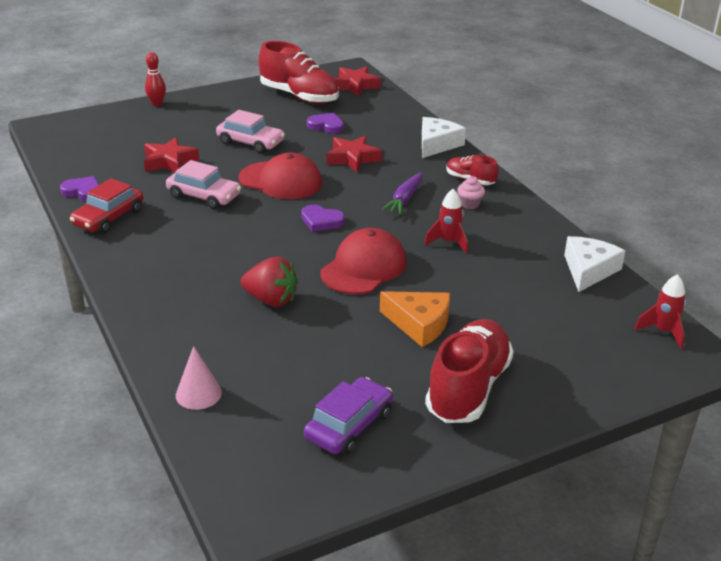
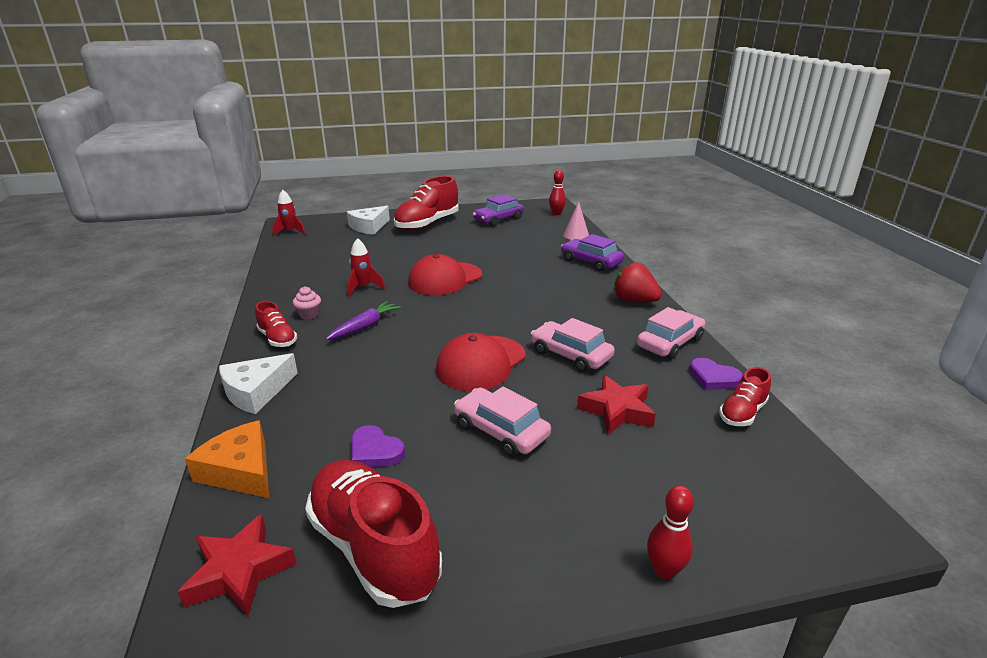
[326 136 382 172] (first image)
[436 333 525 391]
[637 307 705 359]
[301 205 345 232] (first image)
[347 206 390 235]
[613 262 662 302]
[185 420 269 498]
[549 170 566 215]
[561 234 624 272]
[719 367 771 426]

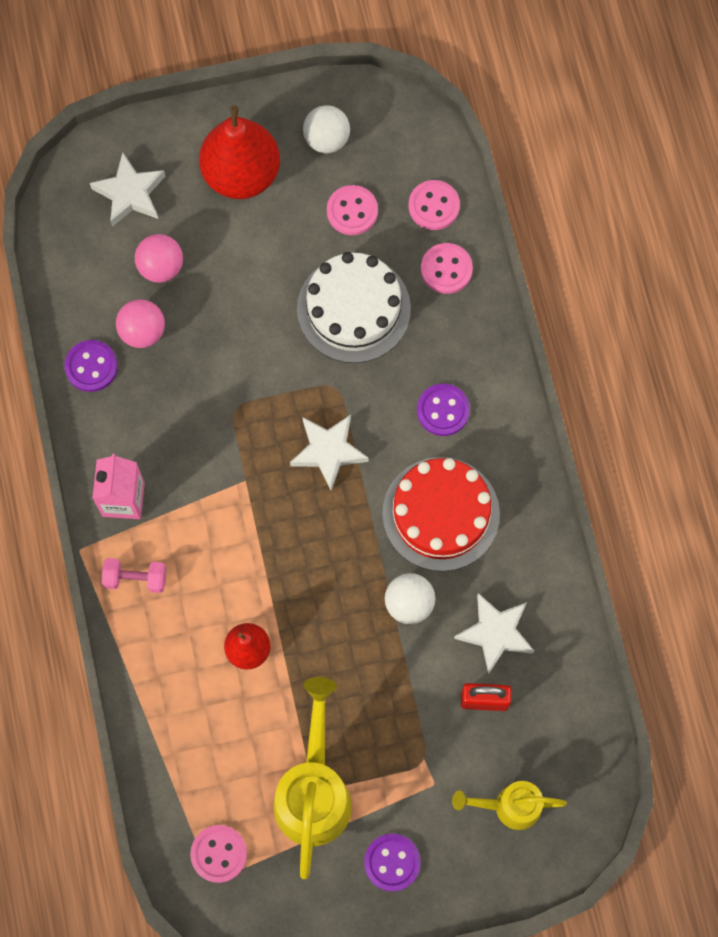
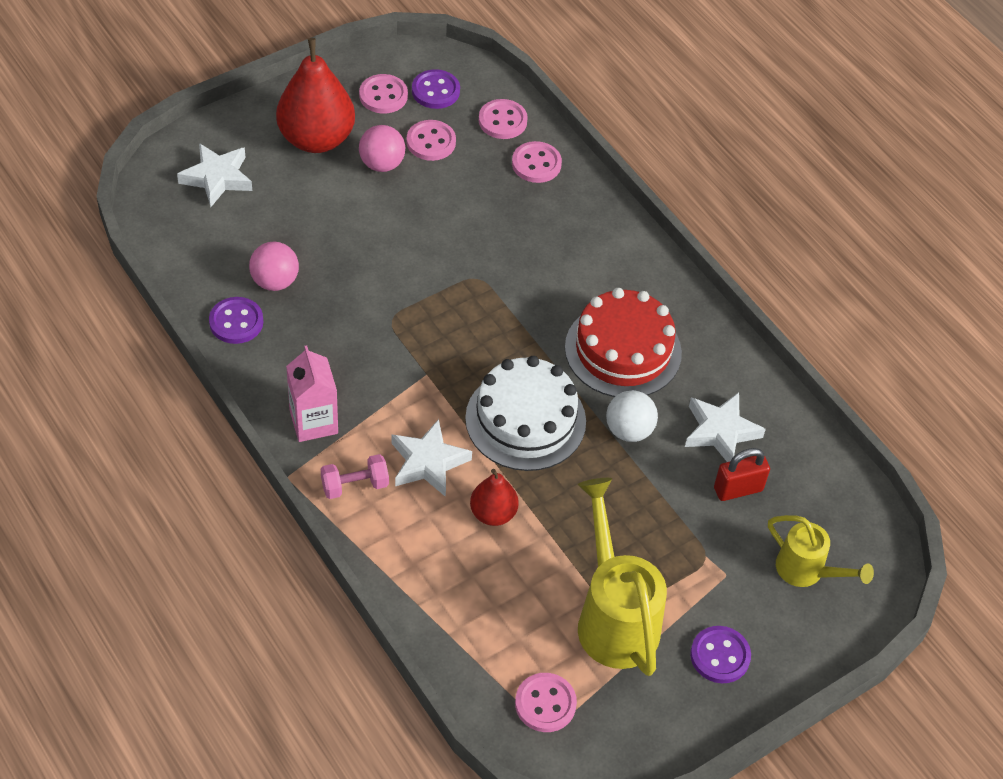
[359 74 408 114]
[359 125 405 172]
[465 356 586 471]
[412 69 460 109]
[392 419 472 497]
[768 515 874 587]

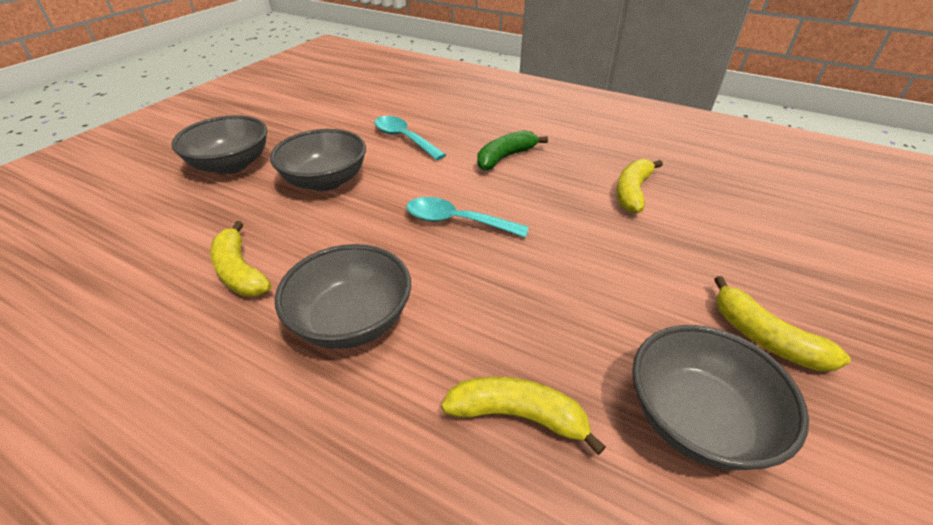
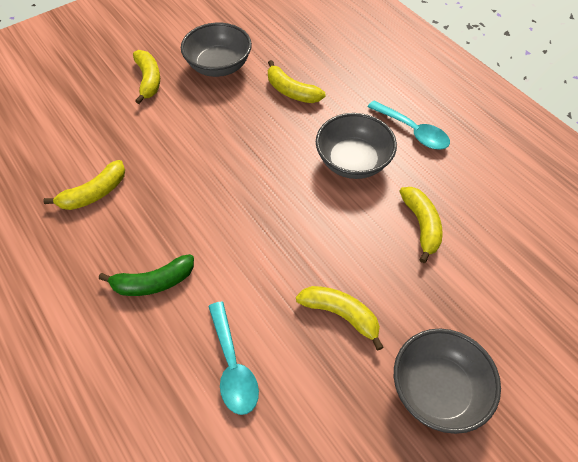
[296 286 383 350]
[368 100 450 149]

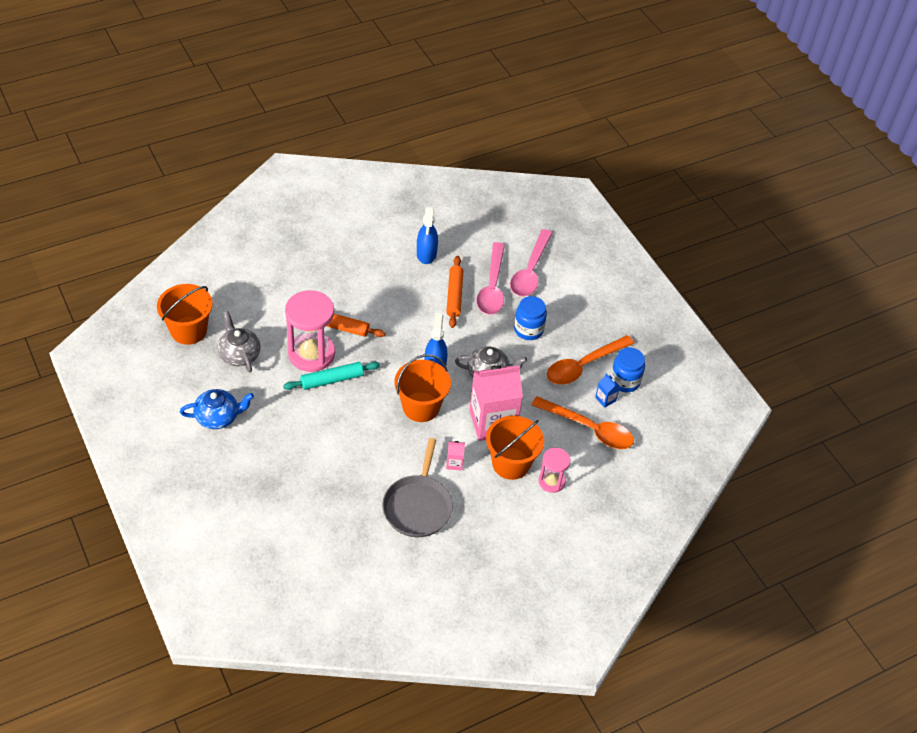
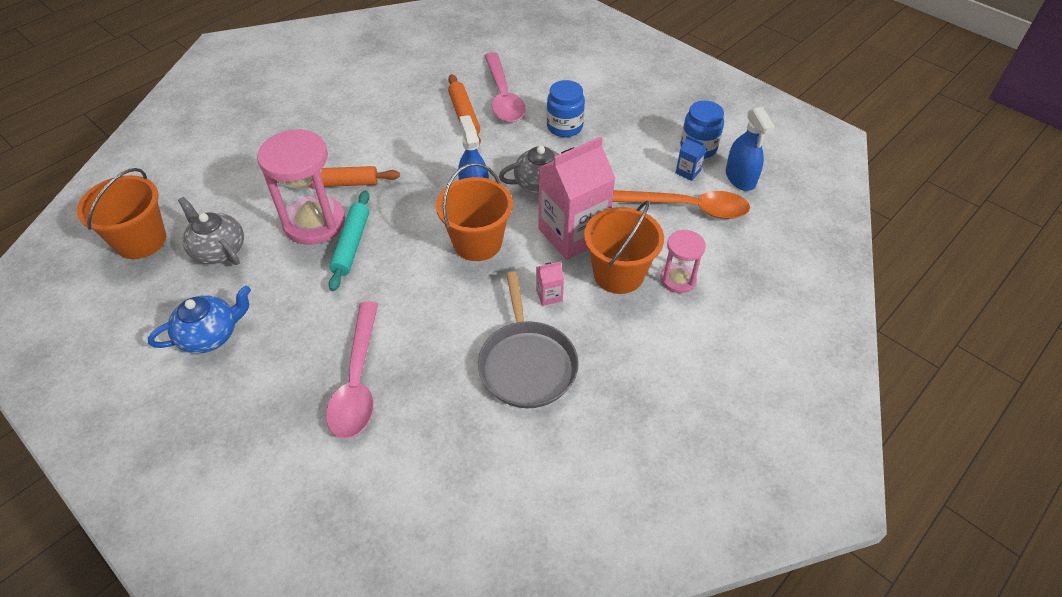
[726 107 775 191]
[326 302 378 439]
[547 335 634 385] (first image)
[328 190 370 291]

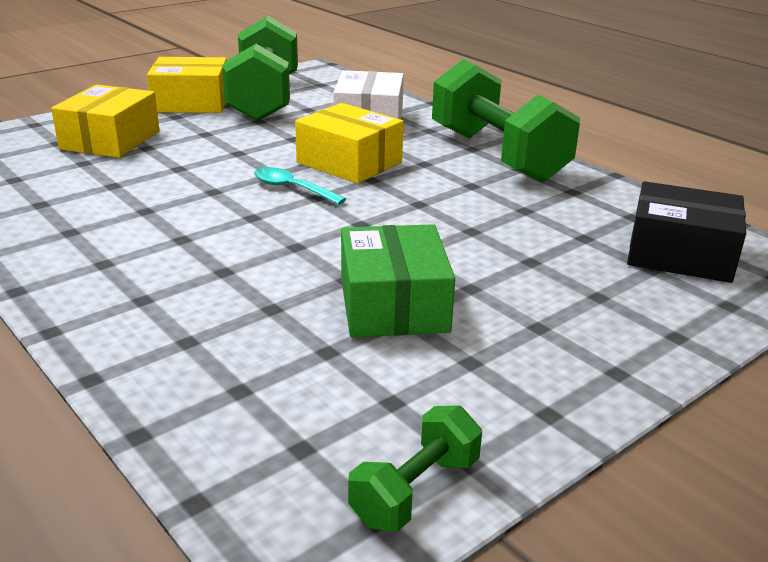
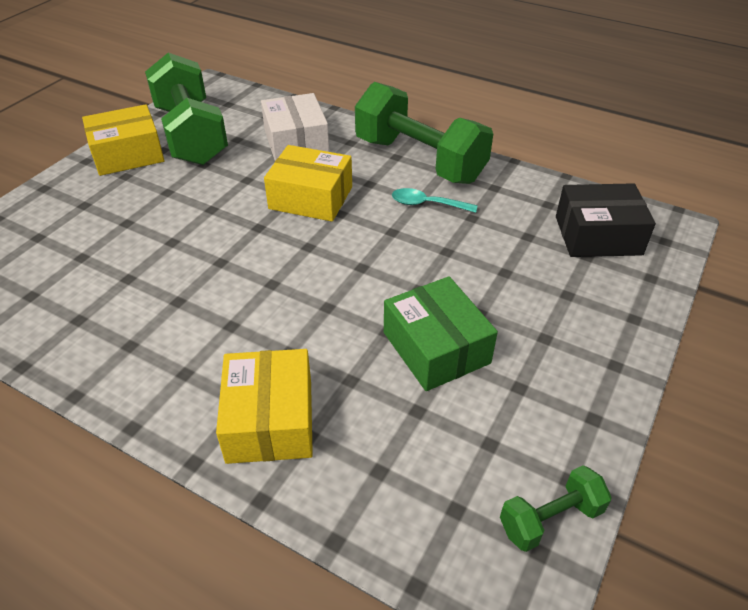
[216 349 313 464]
[392 188 477 213]
[500 465 612 552]

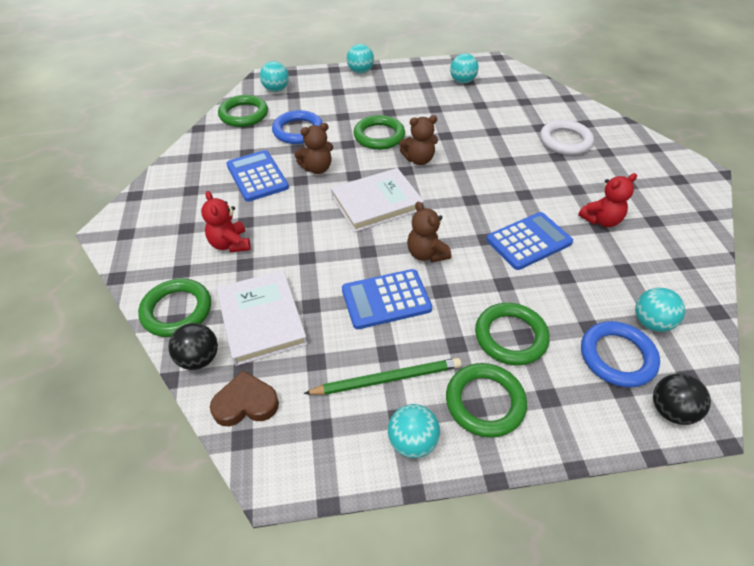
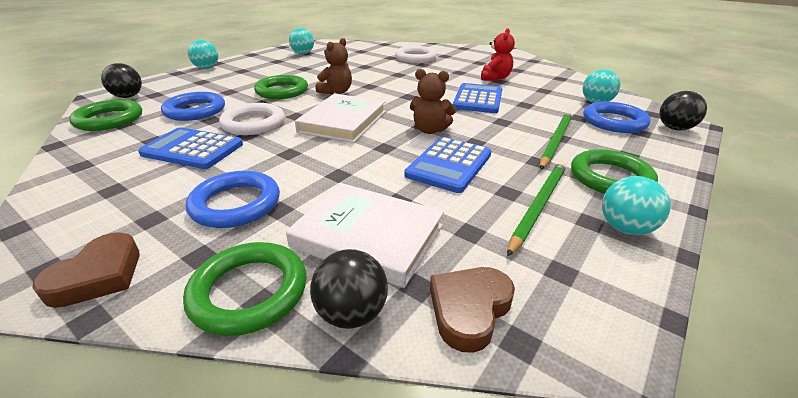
[101 63 142 98]
[219 103 285 135]
[186 171 280 228]
[540 112 573 170]
[32 232 140 308]

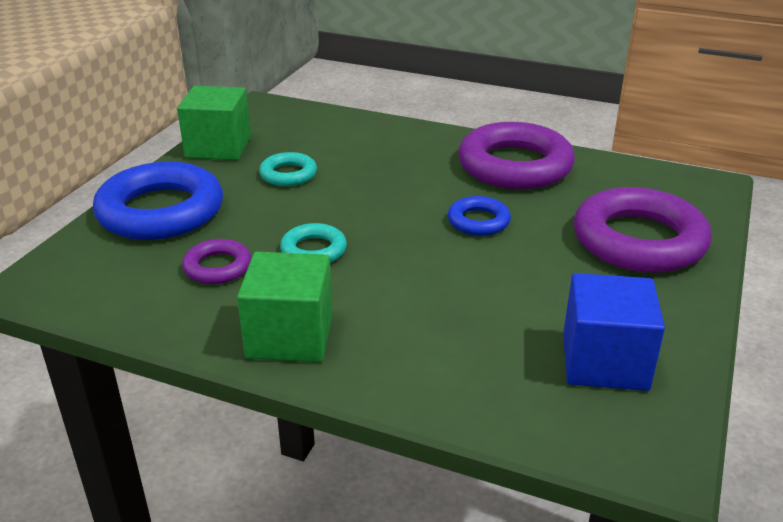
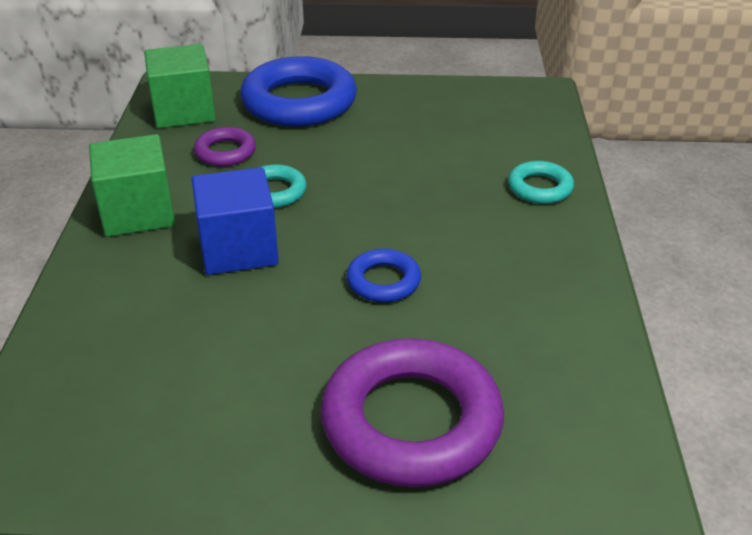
[144 44 216 128]
[458 122 575 189] (first image)
[508 161 574 204]
[192 167 279 275]

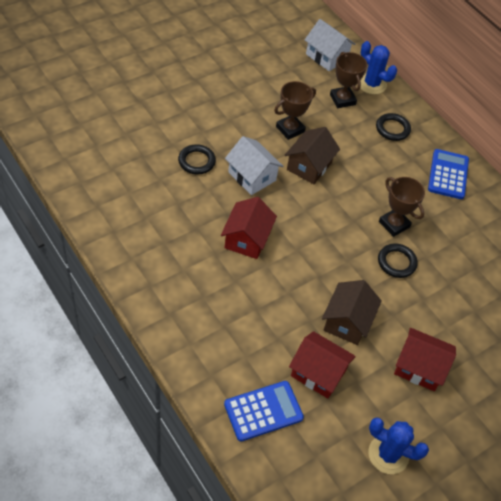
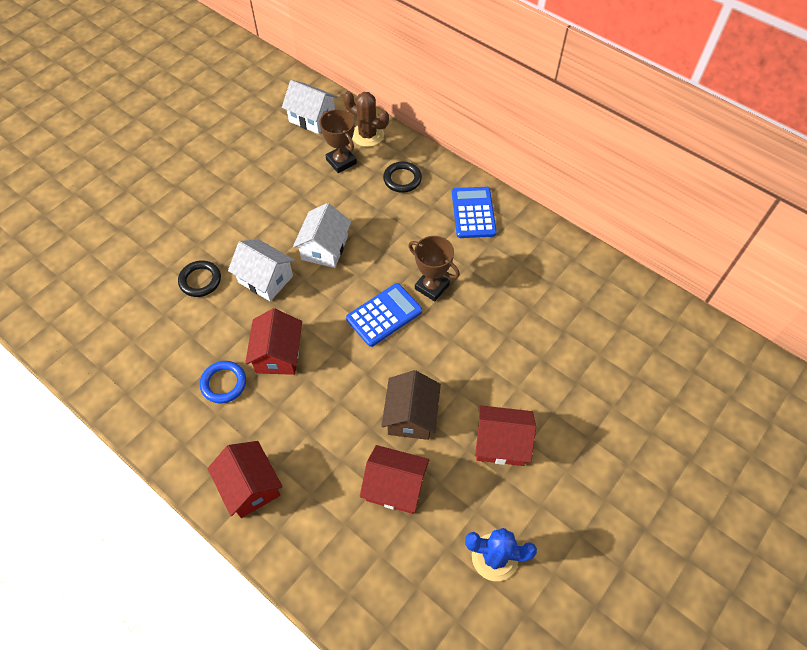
[343 91 389 147]
[274 81 316 140] (first image)
[293 203 352 268]
[378 243 418 278] (first image)
[346 283 422 347]
[200 361 246 403]
[207 441 283 518]

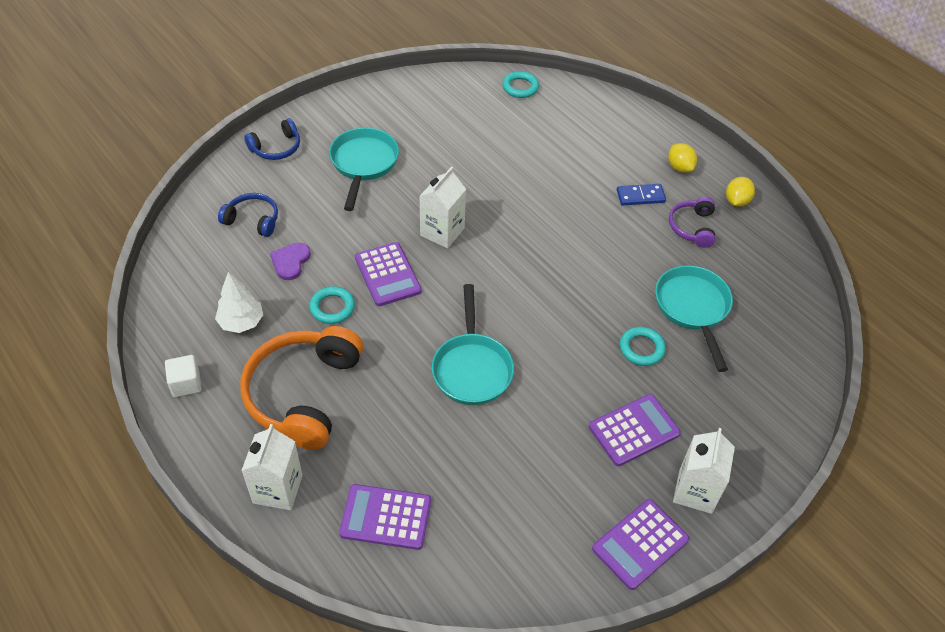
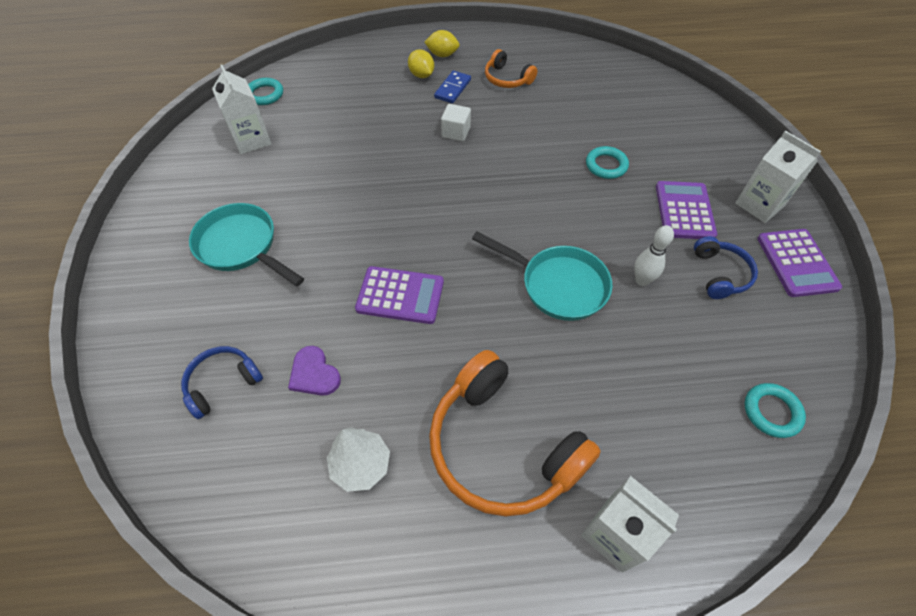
[694 236 758 299]
[212 65 271 154]
[408 49 434 78]
[485 49 537 88]
[655 265 733 372] (first image)
[745 383 806 438]
[441 104 471 141]
[339 484 431 550] (first image)
[634 225 674 286]

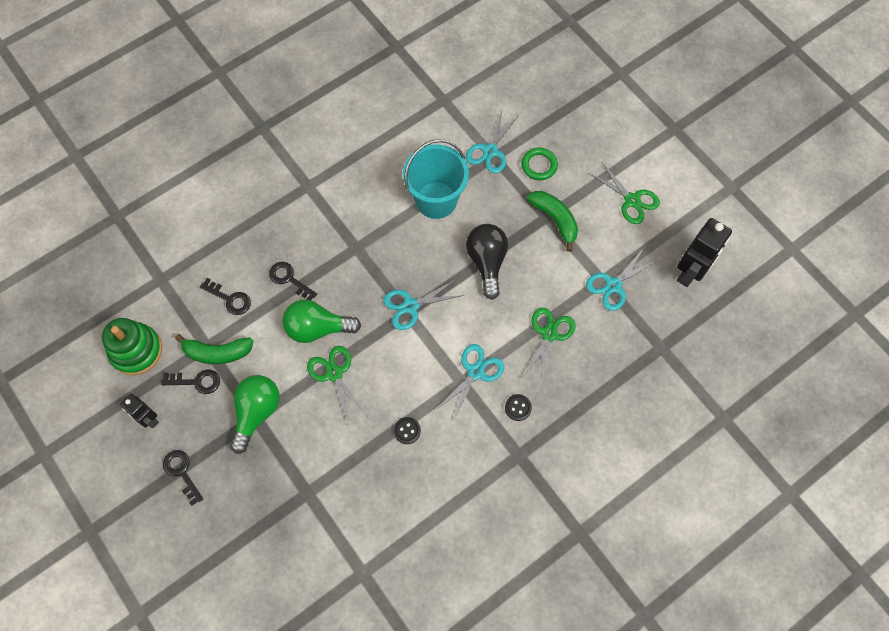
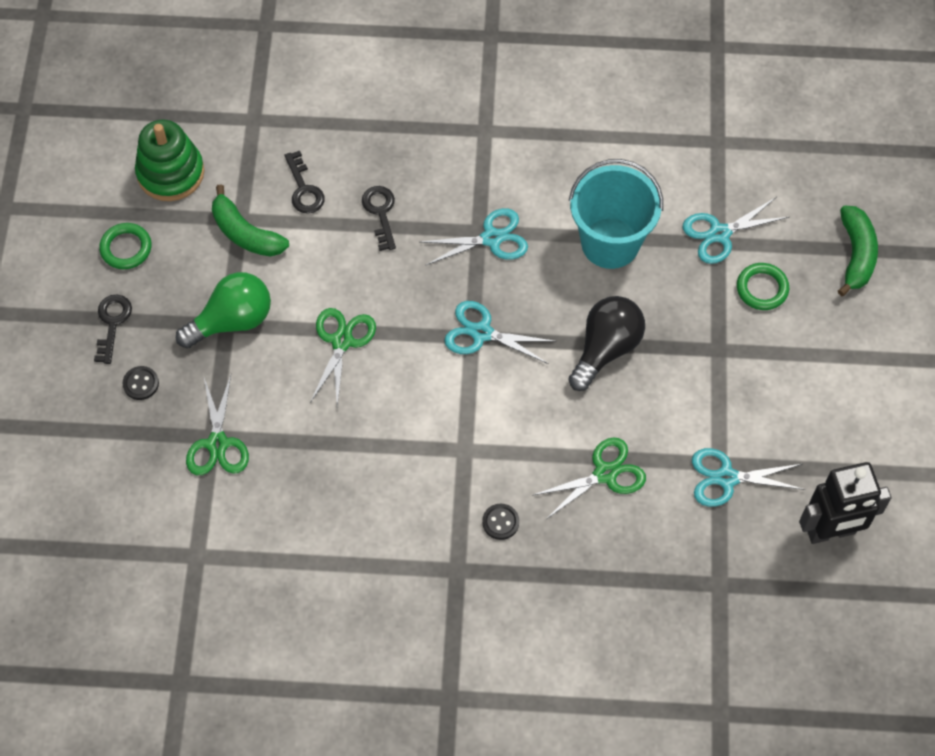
[186 375 249 475]
[838 206 878 296]
[283 300 361 343] (first image)
[421 208 528 265]
[161 370 220 394] (first image)
[99 223 152 269]
[122 366 159 400]

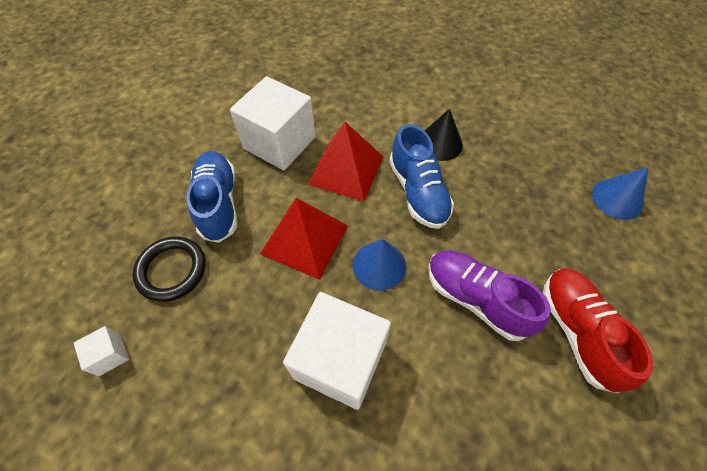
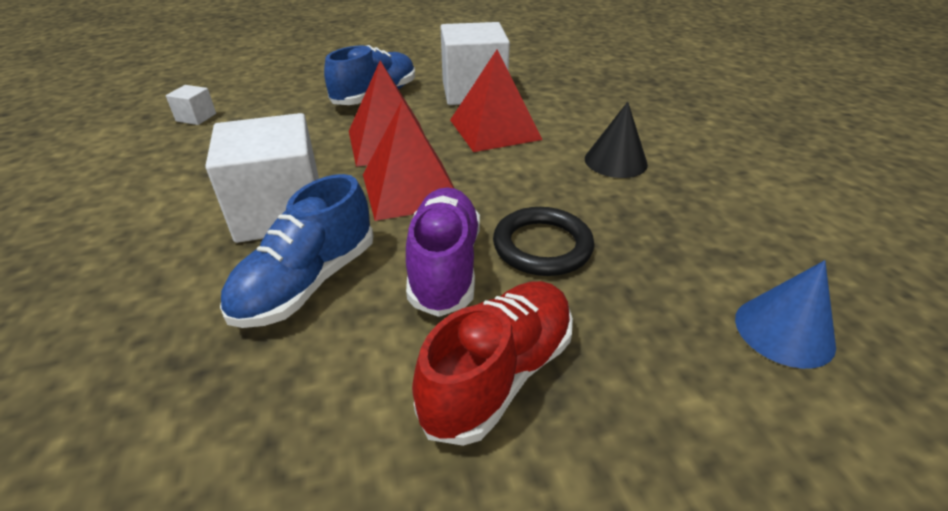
[220 174 373 328]
[493 207 594 276]
[363 99 454 221]

